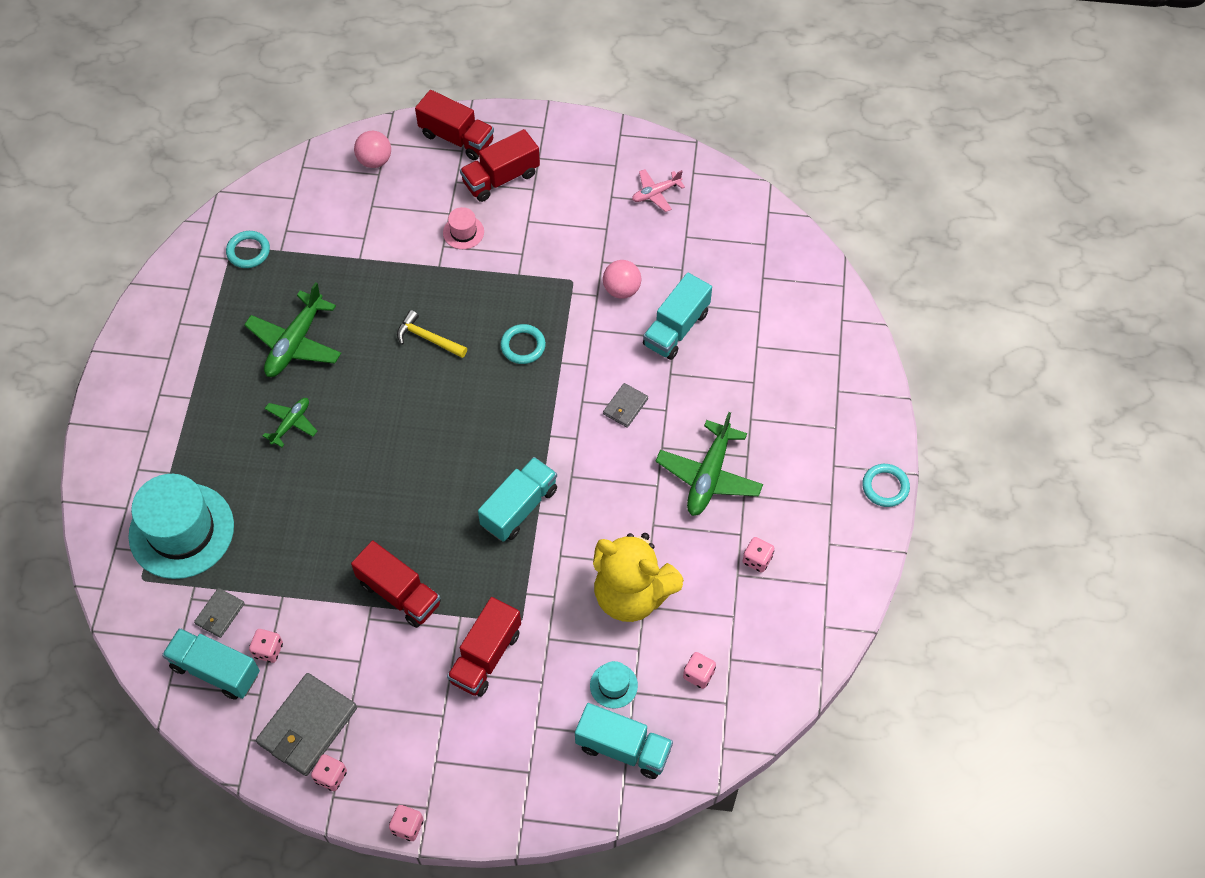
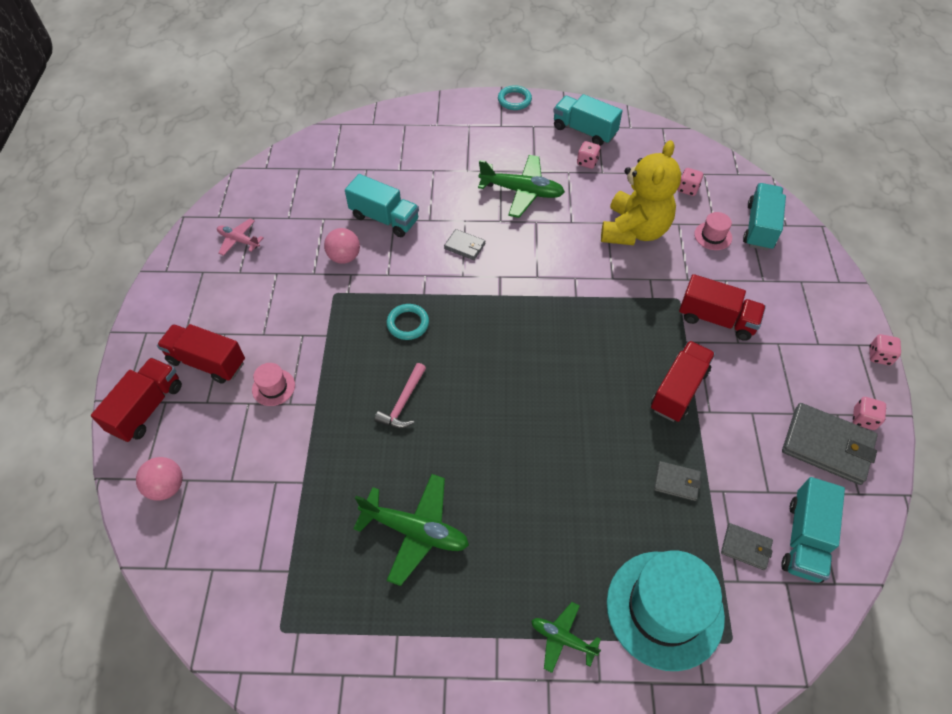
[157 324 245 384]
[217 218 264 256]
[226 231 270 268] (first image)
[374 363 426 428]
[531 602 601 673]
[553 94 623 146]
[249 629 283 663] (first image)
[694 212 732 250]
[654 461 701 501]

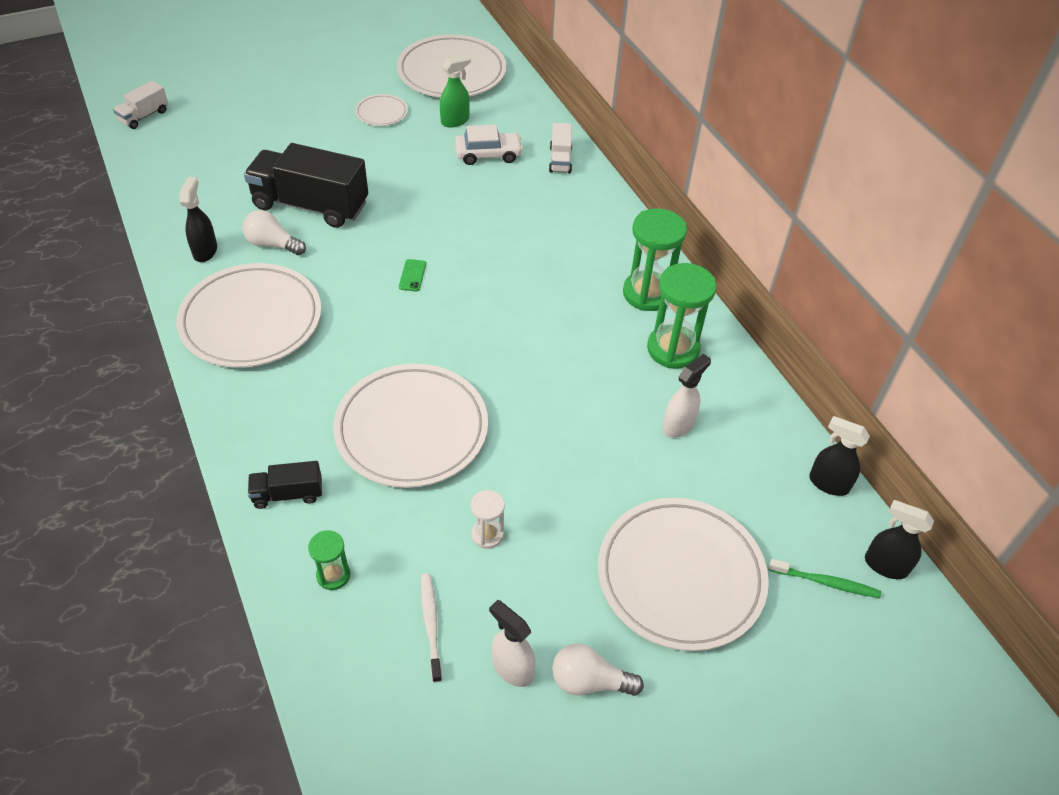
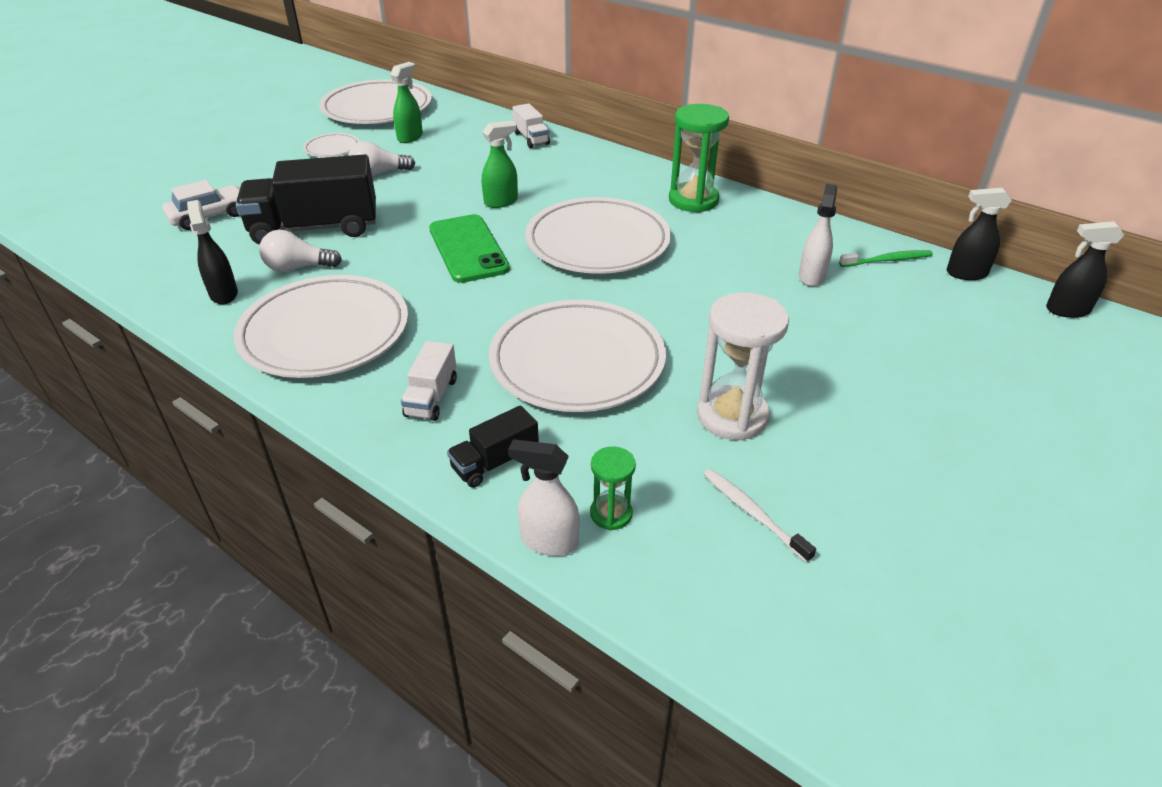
[401 341 457 421]
[162 180 240 230]
[429 214 510 283]
[647 263 716 369] (first image)
[697 292 789 441]
[525 197 671 274]
[839 250 933 267]
[508 439 580 556]
[348 141 415 177]
[482 121 518 208]

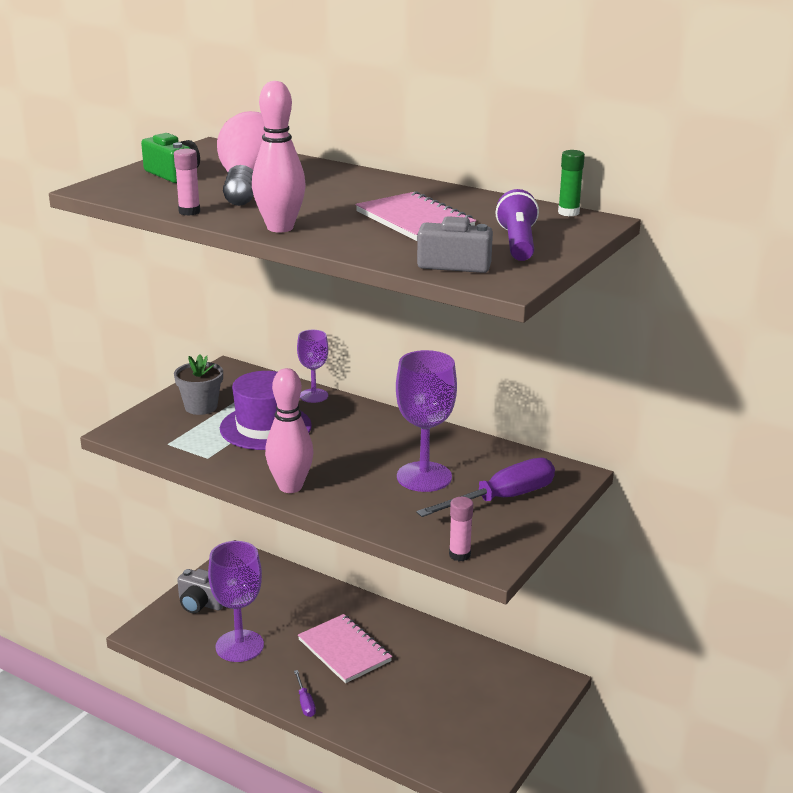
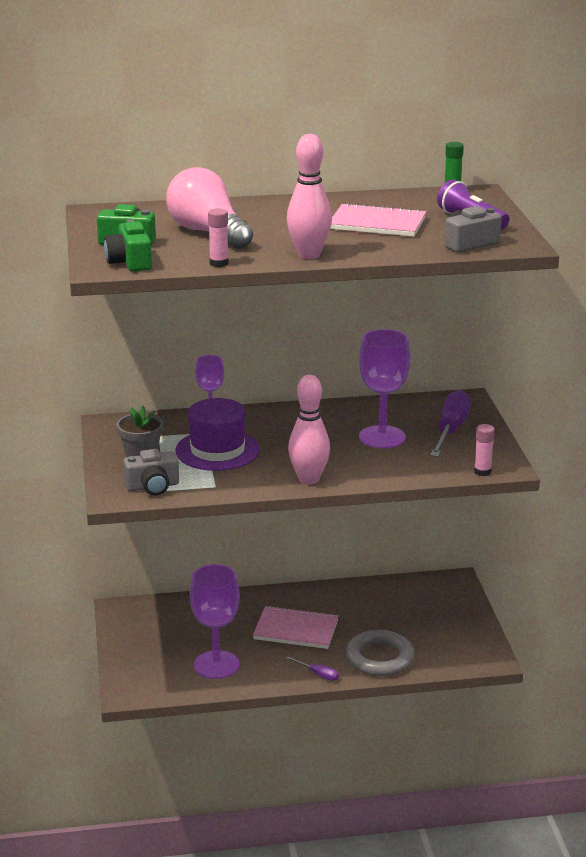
[123 449 179 495]
[104 220 152 271]
[346 630 414 676]

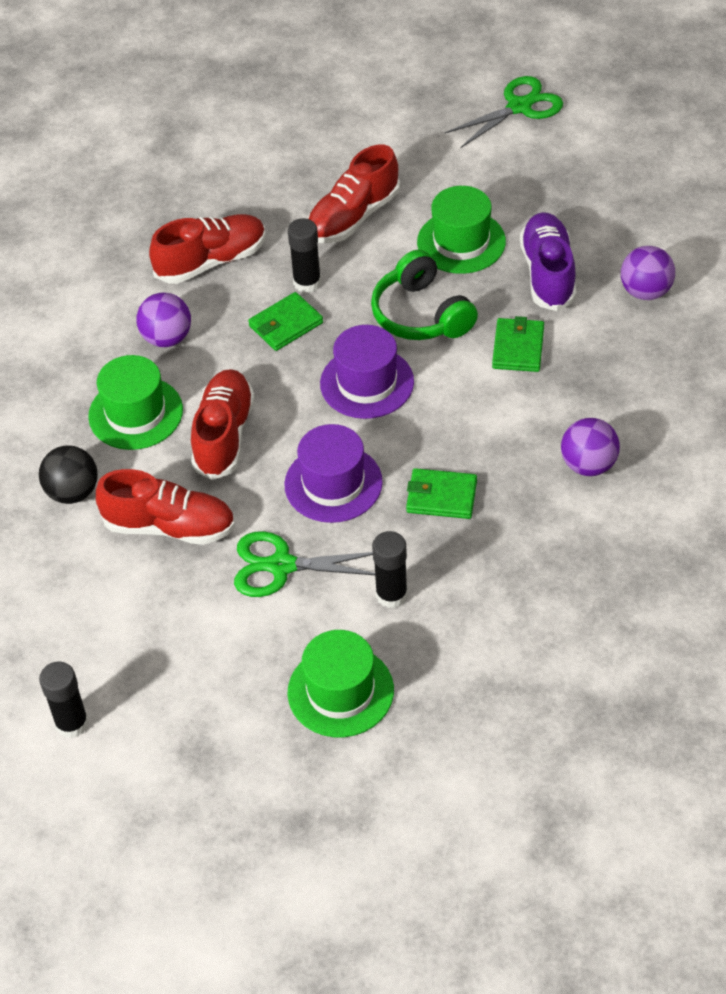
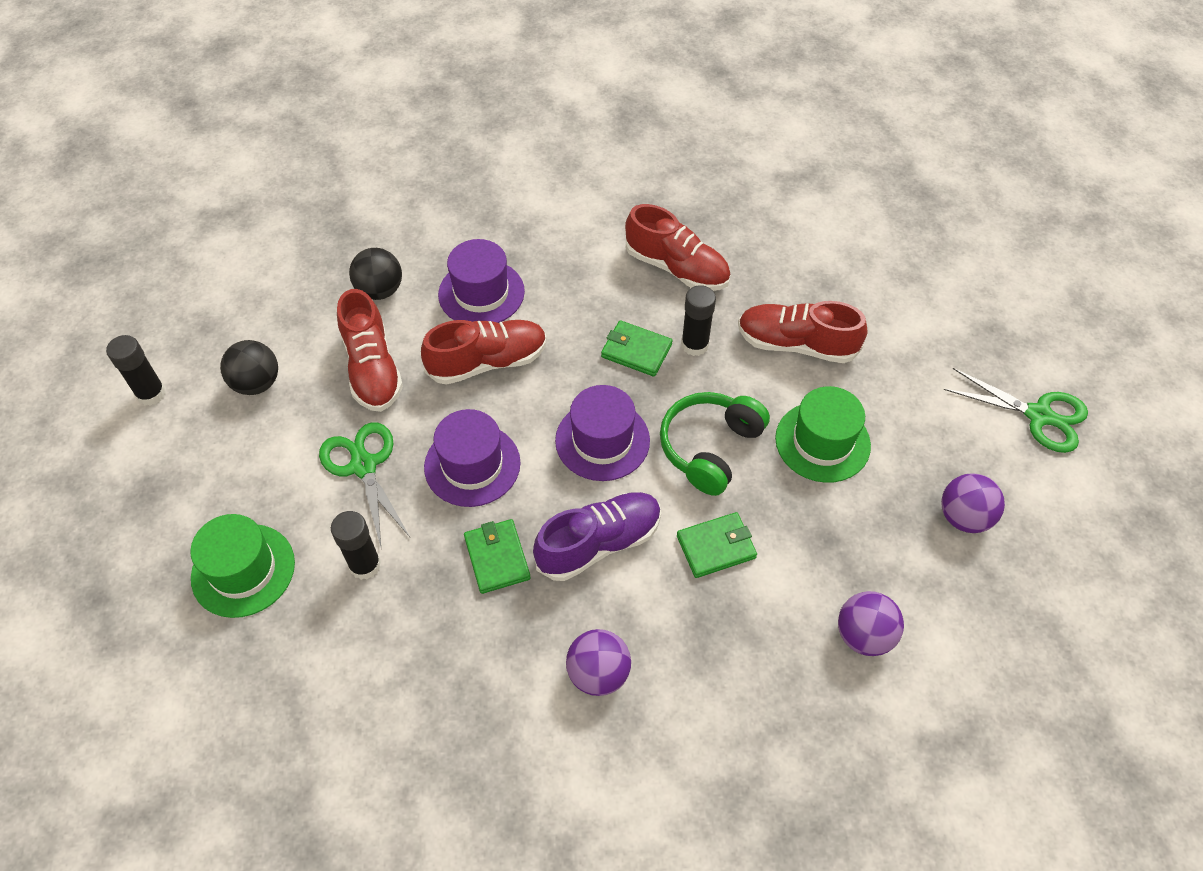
[533 492 661 581]
[941 473 1005 533]
[438 239 525 323]
[220 340 278 395]

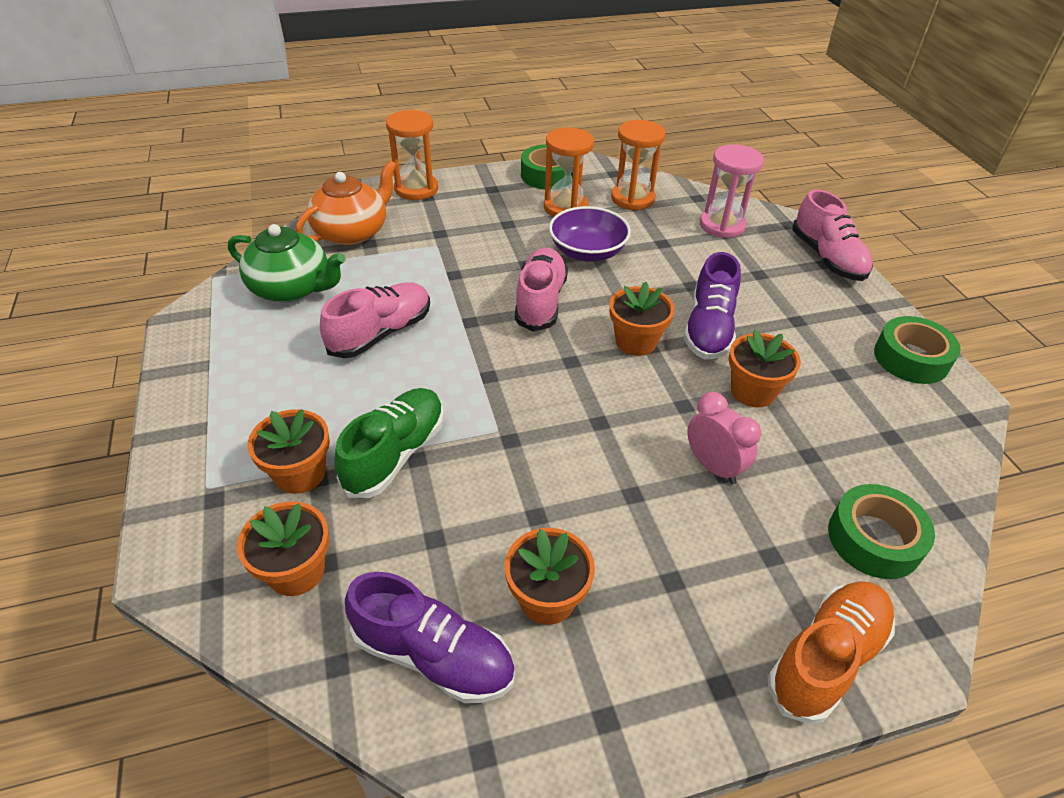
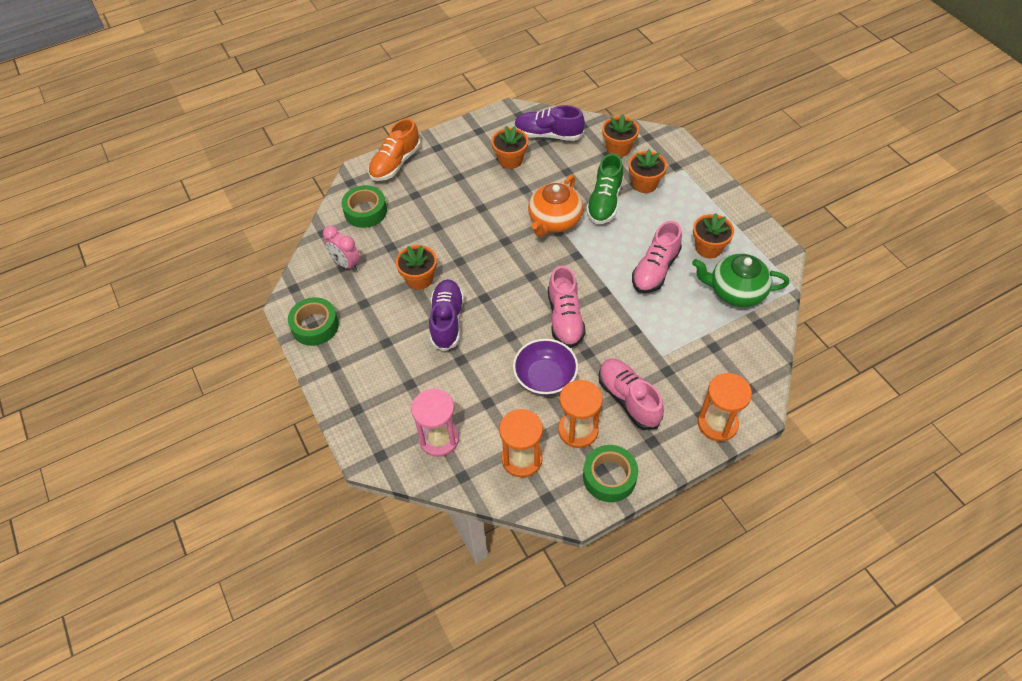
[528 175 583 237]
[599 358 664 430]
[693 213 734 258]
[323 226 360 271]

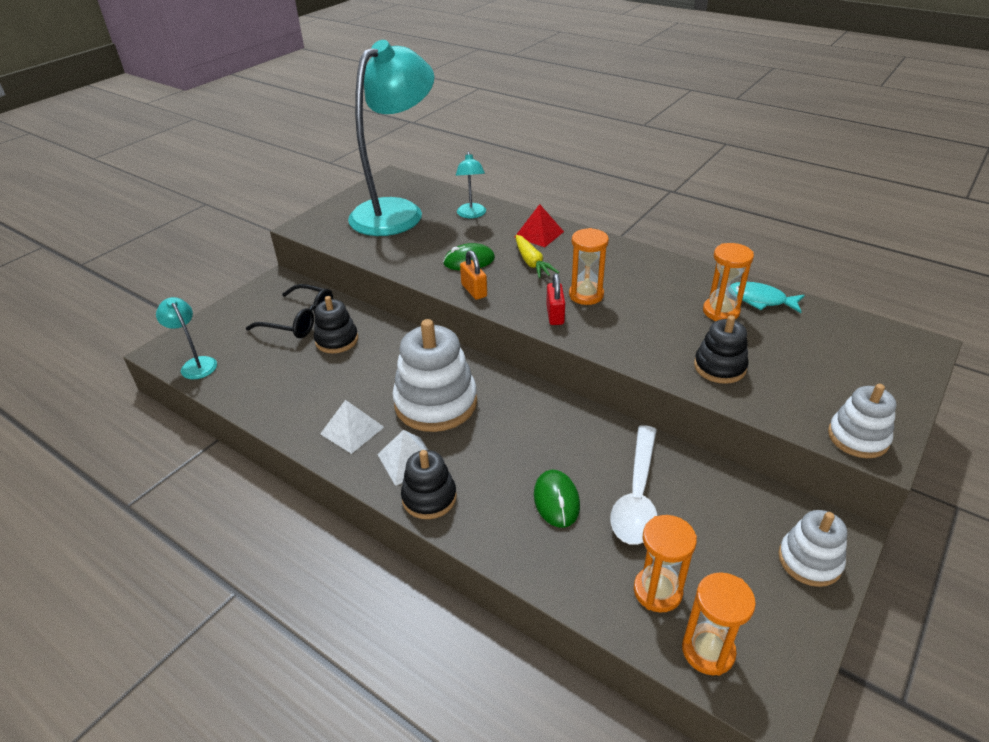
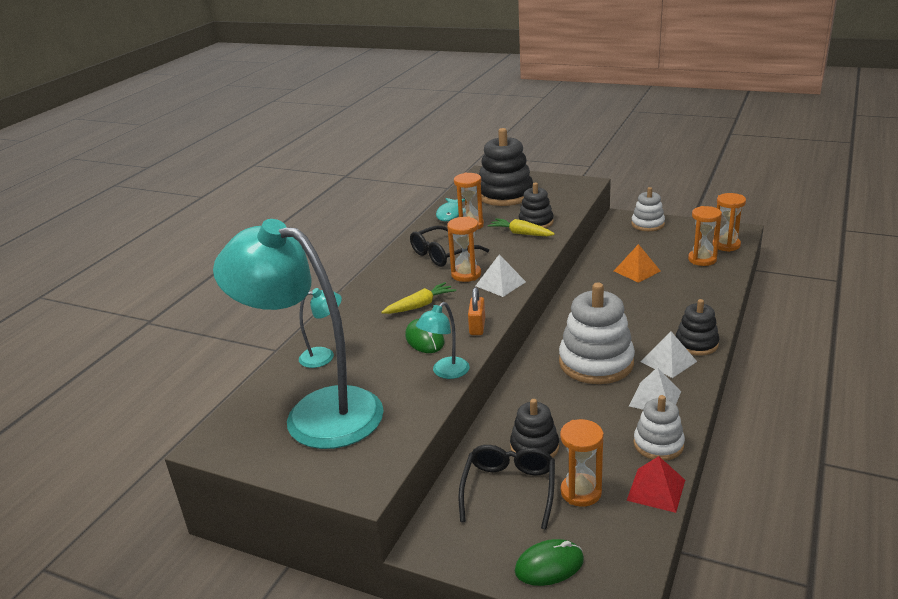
[627 456 685 513]
[468 287 485 335]
[476 254 526 297]
[416 302 469 379]
[633 395 685 461]
[614 244 660 283]
[515 539 584 586]
[479 128 533 206]
[488 218 555 236]
[410 226 489 267]
[560 419 604 507]

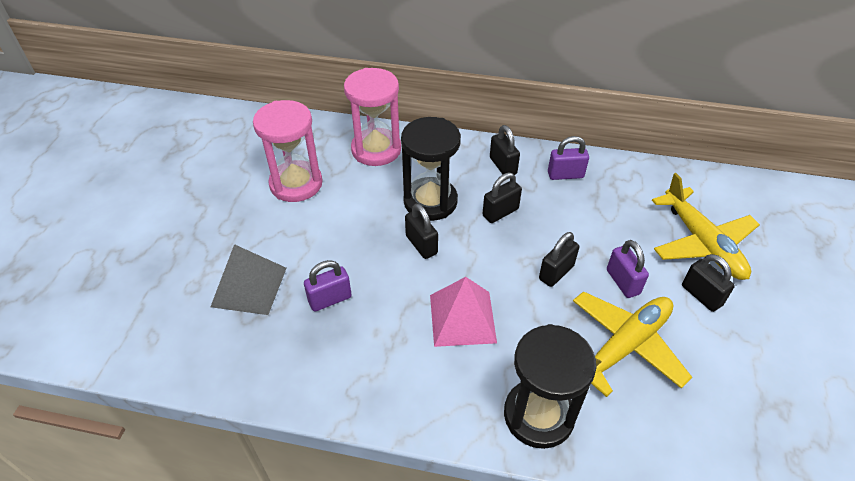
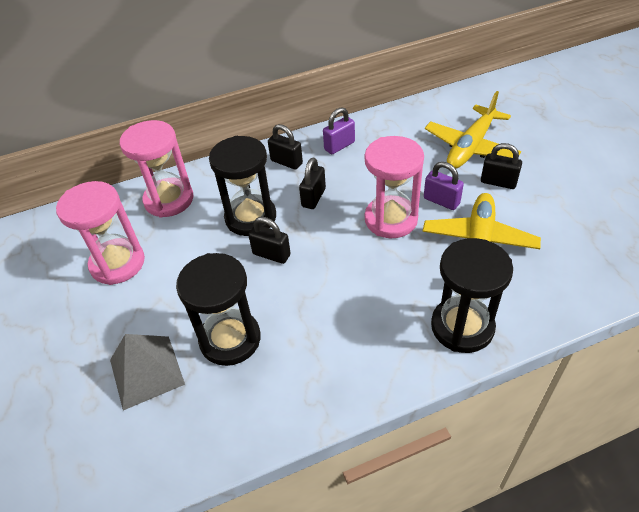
[425 91 521 168]
[365 136 424 238]
[176 253 261 366]
[430 277 497 347] (first image)

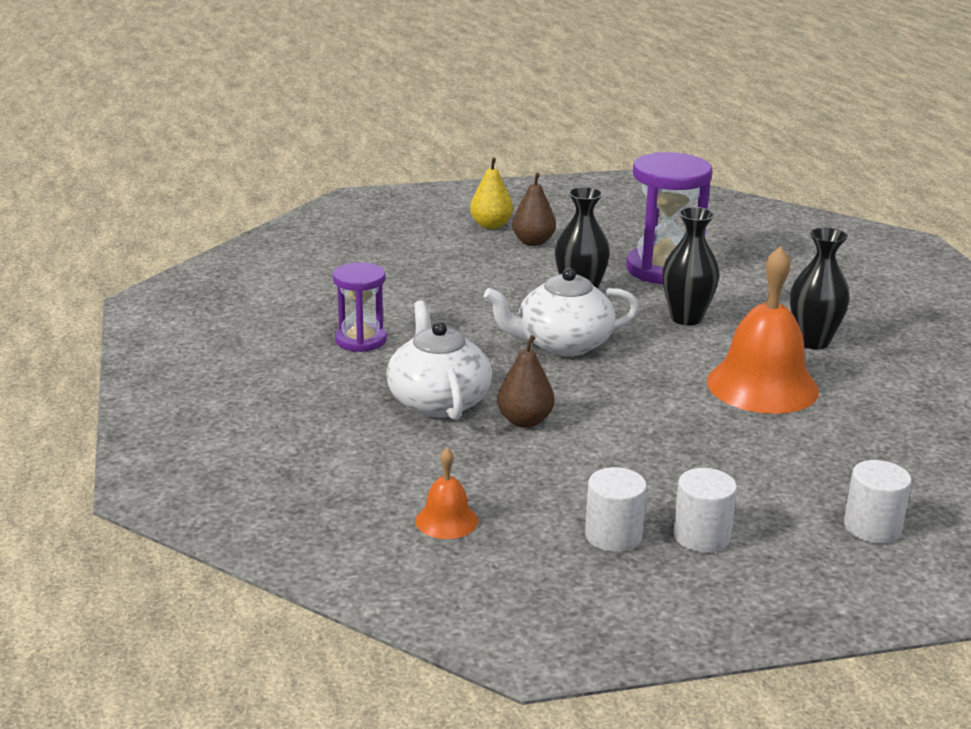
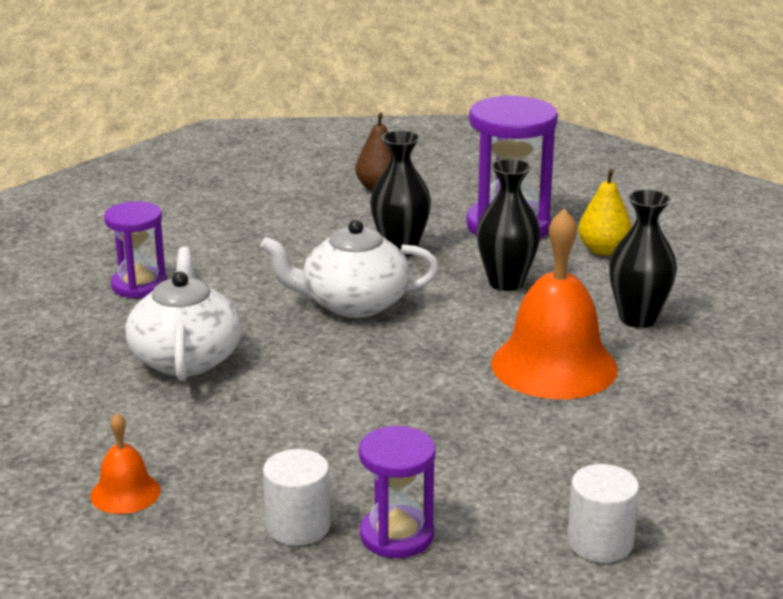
[578 169 632 255]
[497 335 554 428] (first image)
[359 426 436 558]

